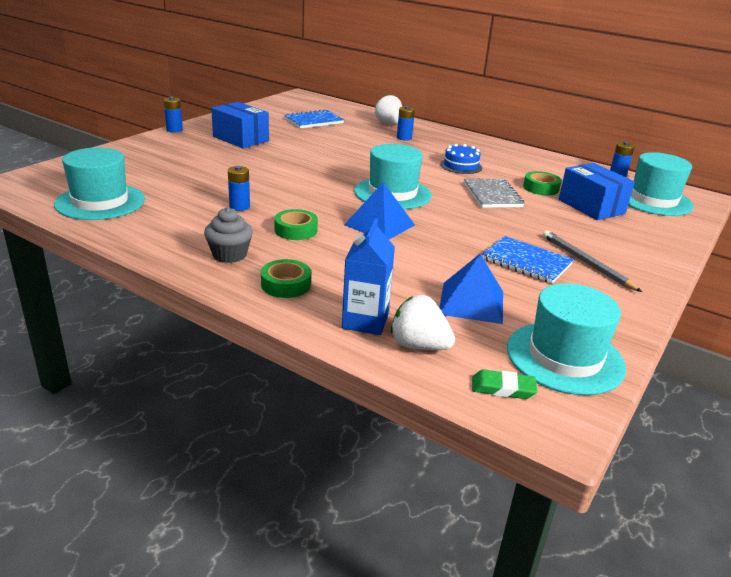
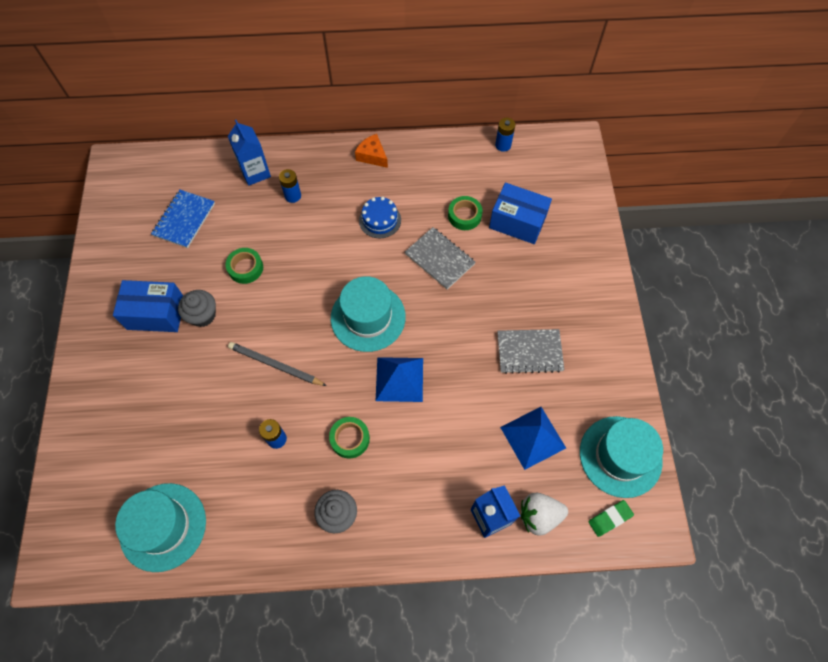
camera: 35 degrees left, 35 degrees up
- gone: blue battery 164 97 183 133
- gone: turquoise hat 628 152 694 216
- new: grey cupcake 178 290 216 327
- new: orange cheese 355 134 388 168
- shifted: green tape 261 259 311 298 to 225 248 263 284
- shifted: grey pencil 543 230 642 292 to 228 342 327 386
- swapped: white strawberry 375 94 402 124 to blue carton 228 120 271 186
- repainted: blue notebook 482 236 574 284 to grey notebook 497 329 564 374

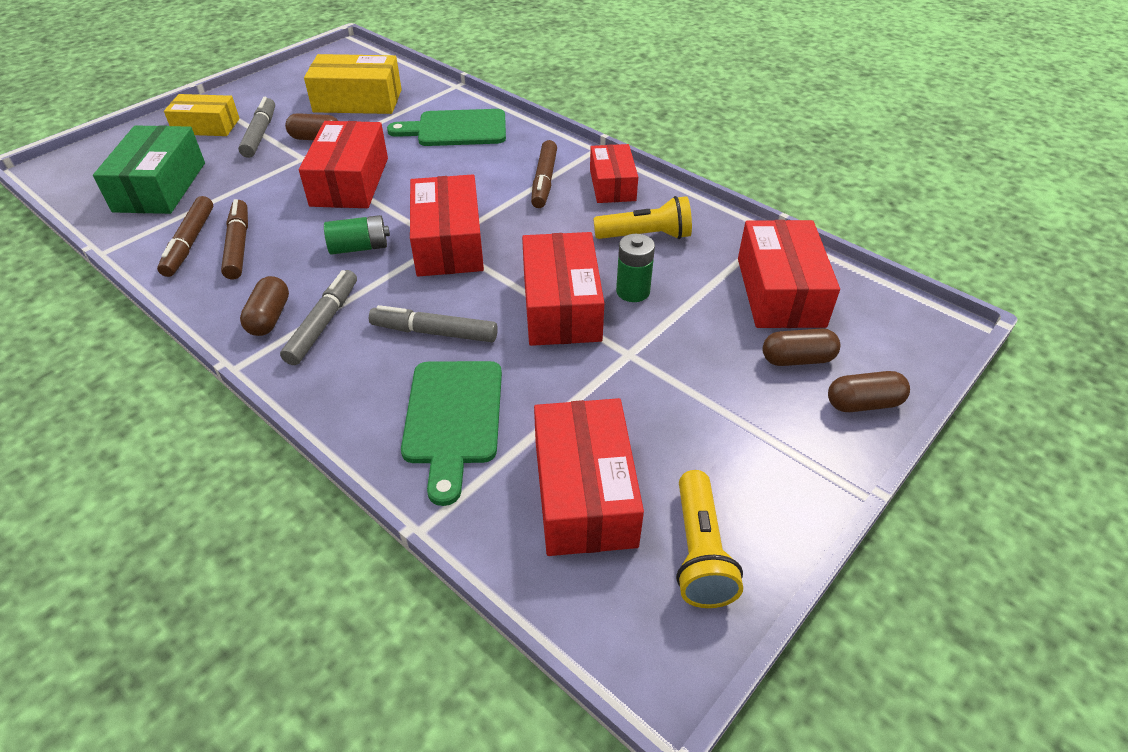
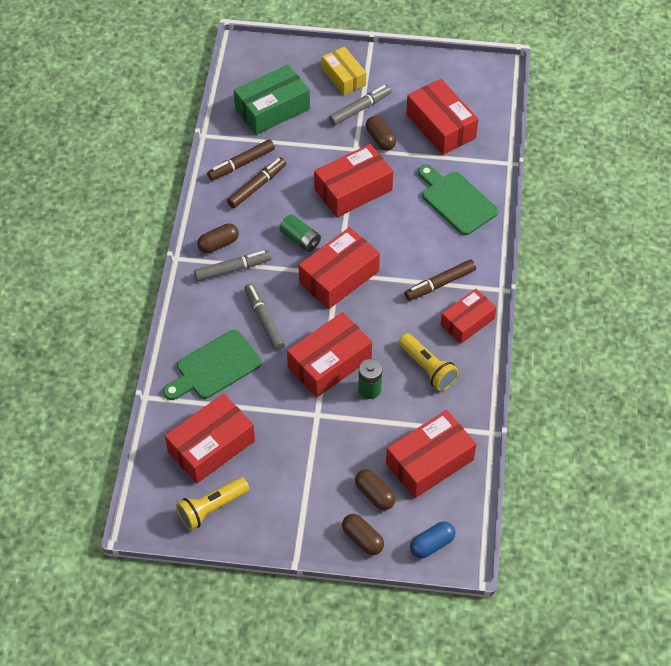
camera: 55 degrees right, 10 degrees up
- new: blue capsule 410 521 455 558
- repainted: yellow box 304 54 402 114 to red box 406 79 478 155

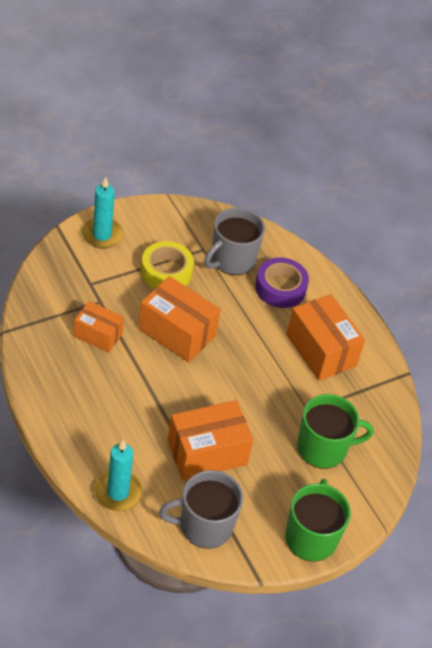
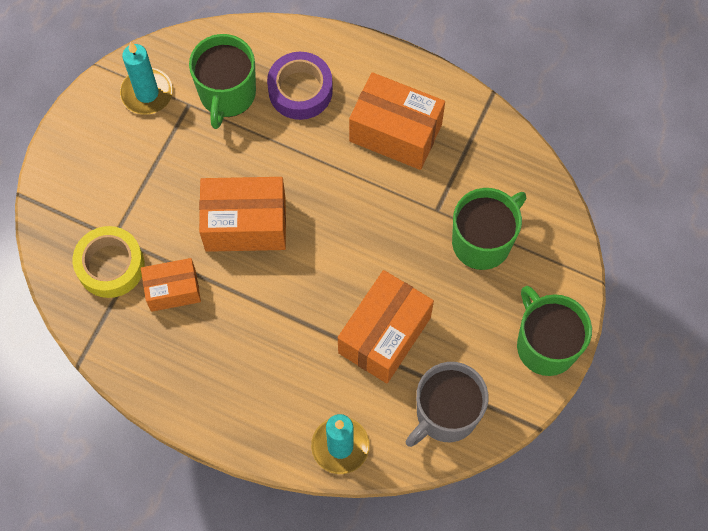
camera: 30 degrees left, 20 degrees up
- shifted: turquoise candle 82 177 123 248 to 120 42 173 115
- shifted: yellow tape 141 241 194 289 to 73 226 145 298
- repainted: grey mug 204 207 265 275 to green mug 189 34 256 129

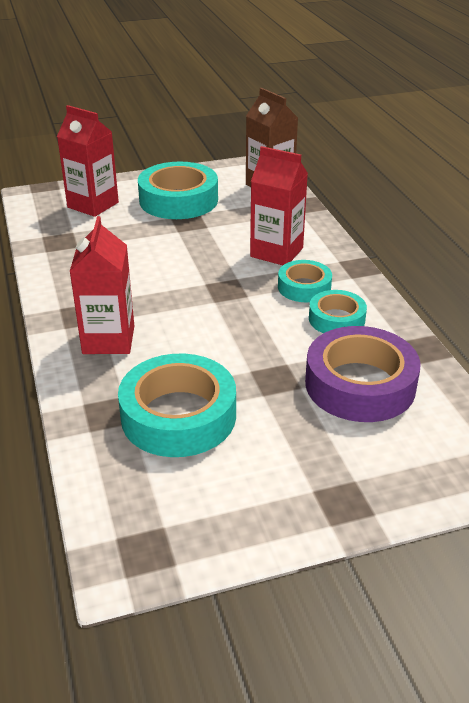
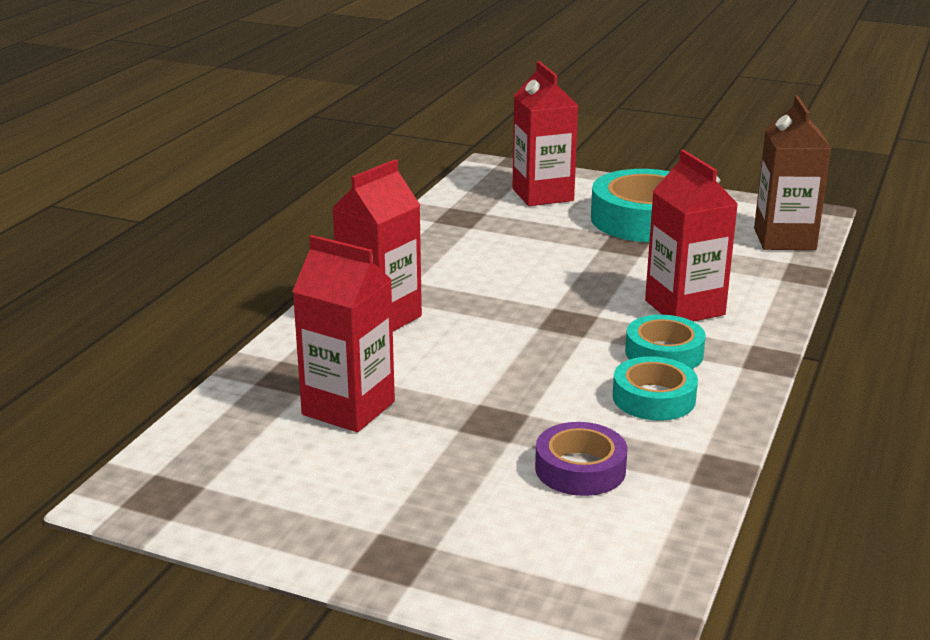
camera: 40 degrees right, 10 degrees down
- swapped: turquoise tape 118 354 236 457 to red carton 292 235 395 432
- scaled: purple tape 305 326 421 422 = 535 422 628 496 x0.57

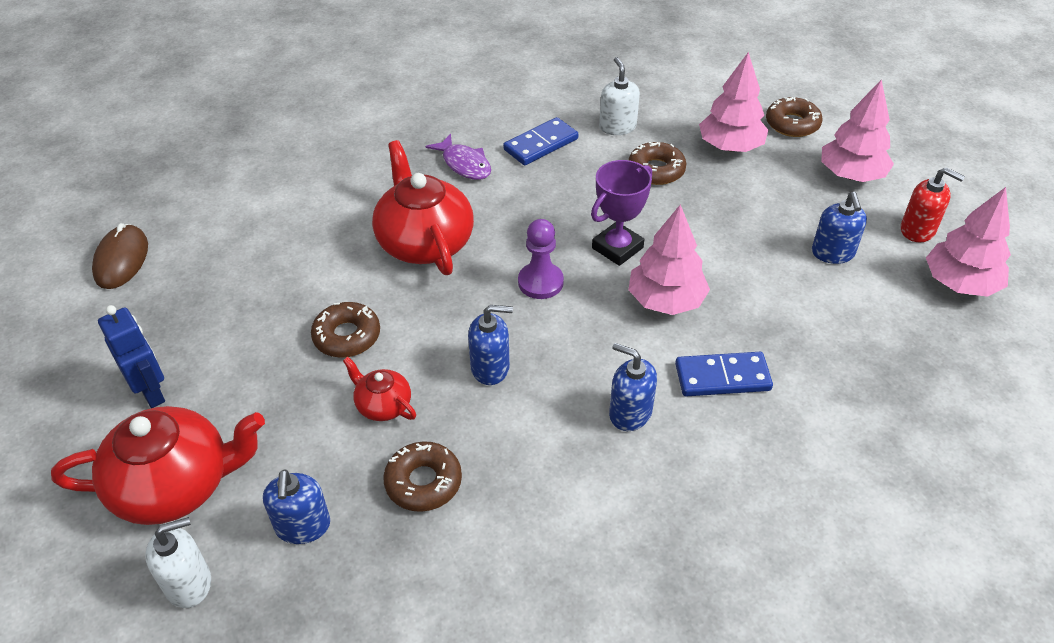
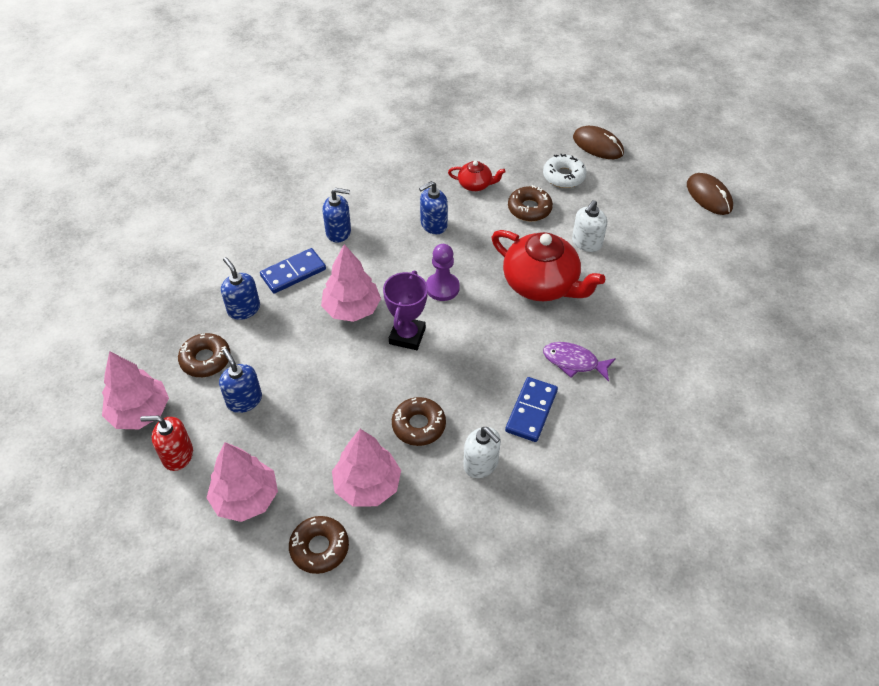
camera: 150 degrees right, 5 degrees up
- gone: red teapot 51 406 265 525
- new: white donut 543 154 587 188
- shifted: white soap dispenser 145 517 211 608 to 572 200 607 252
- shifted: blue soap dispenser 263 469 330 544 to 221 257 260 320
- shifted: brown donut 383 441 462 512 to 178 333 231 377
- swapped: blue robot 98 305 165 408 to brown mouse 573 126 624 159

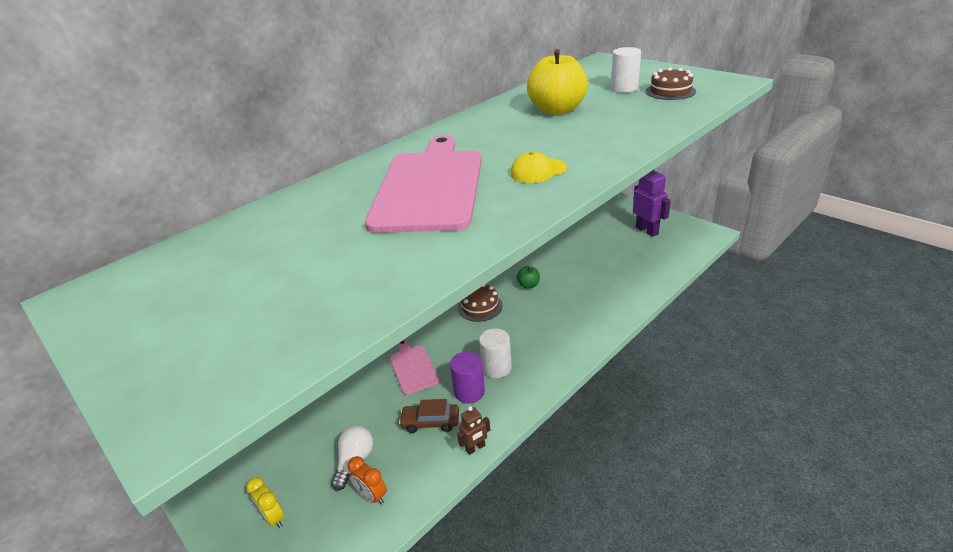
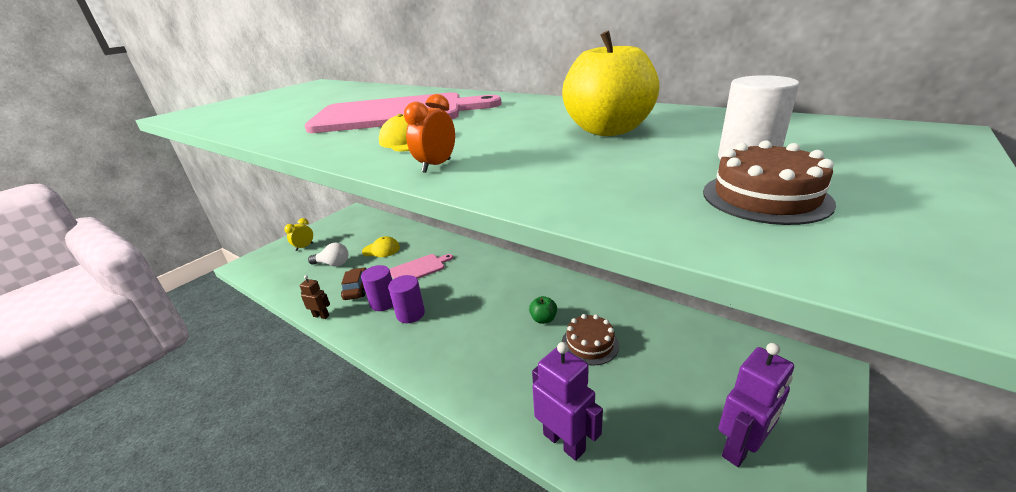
camera: 80 degrees right, 5 degrees down
- new: yellow cap 362 236 400 257
- new: purple robot 532 342 603 461
- shifted: orange clock 348 456 387 505 to 404 94 455 173
- shifted: brown cake 458 284 503 322 to 562 314 619 366
- repainted: white cylinder 479 328 512 378 to purple cylinder 388 275 425 323
- rotated: brown robot 457 406 490 455 = 300 275 330 319 150 degrees clockwise

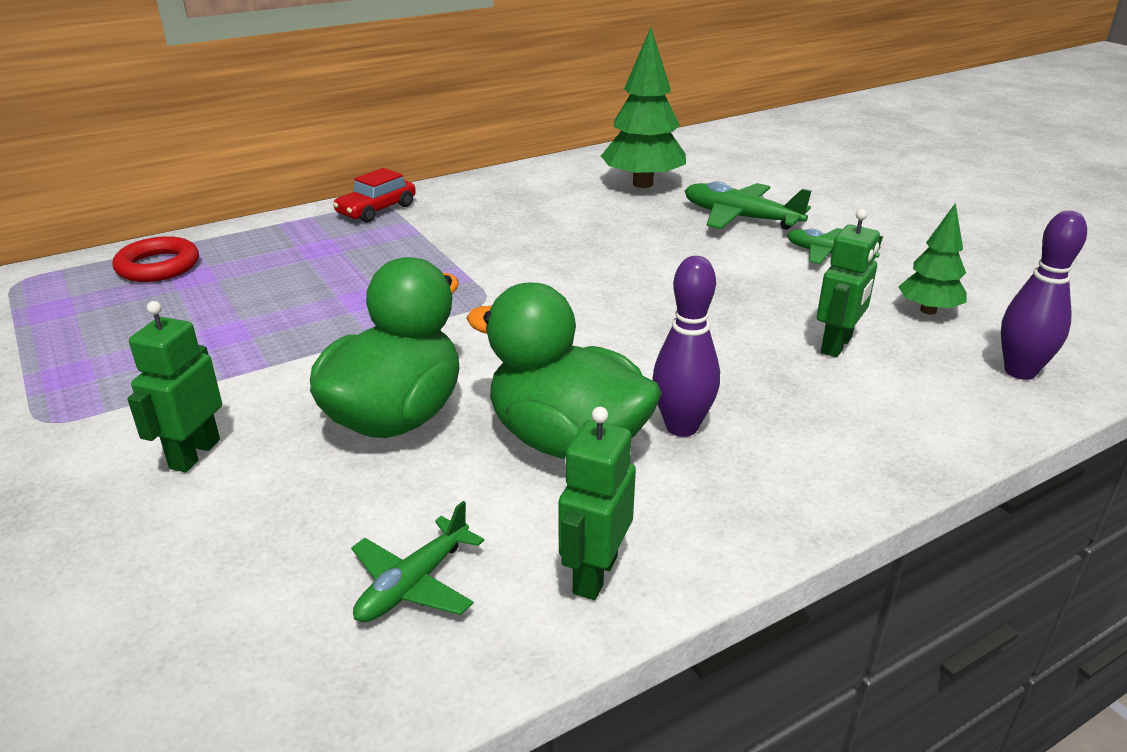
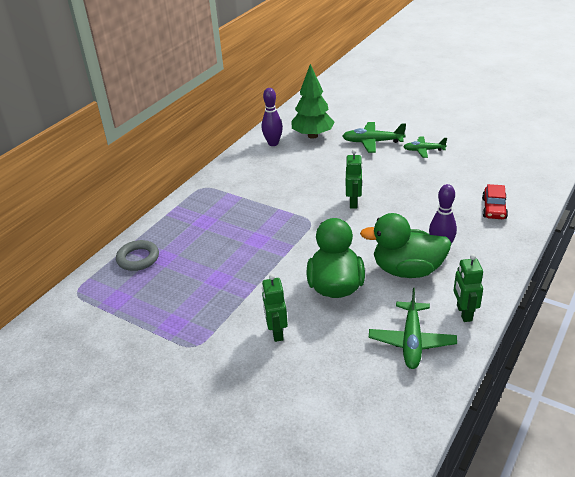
camera: 25 degrees left, 5 degrees up
- gone: green tree 898 203 967 315
- shifted: red car 333 168 416 223 to 482 184 508 219
- shifted: green robot 817 209 880 357 to 346 149 362 209
- shifted: purple bowling pin 1001 211 1087 380 to 262 88 283 146
- repainted: red ring 113 236 199 282 to grey ring 116 240 159 271
- scaled: green plane 351 501 484 622 = 369 288 457 369 x1.51

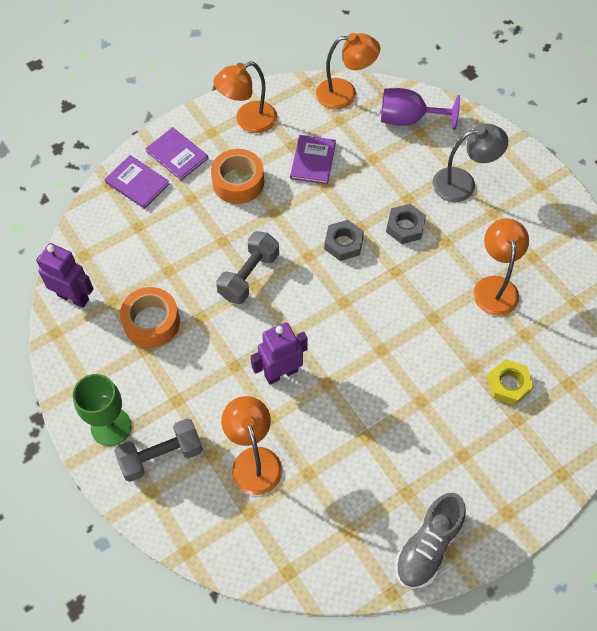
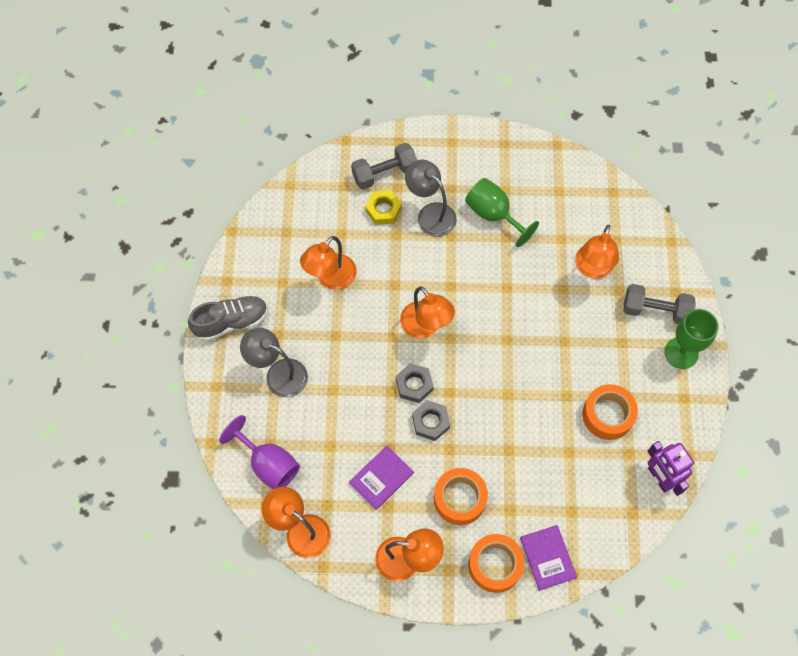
camera: 145 degrees left, 5 degrees up
- gone: purple robot 251 322 308 385
- new: orange lamp 400 287 455 338
- new: grey lamp 405 160 457 237
- new: green goblet 465 178 539 247
- shifted: grey dumbbell 216 231 279 304 to 351 143 417 190
- shifted: grey nut 386 204 426 244 to 412 400 450 441
- shifted: grey shoe 395 493 466 589 to 188 295 268 341
- swapped: purple book 145 127 208 181 to orange tape 468 534 525 593

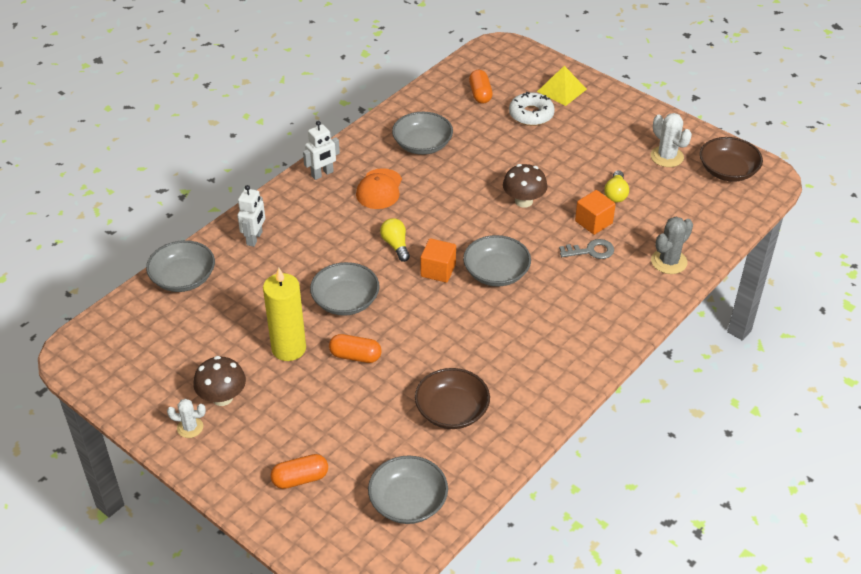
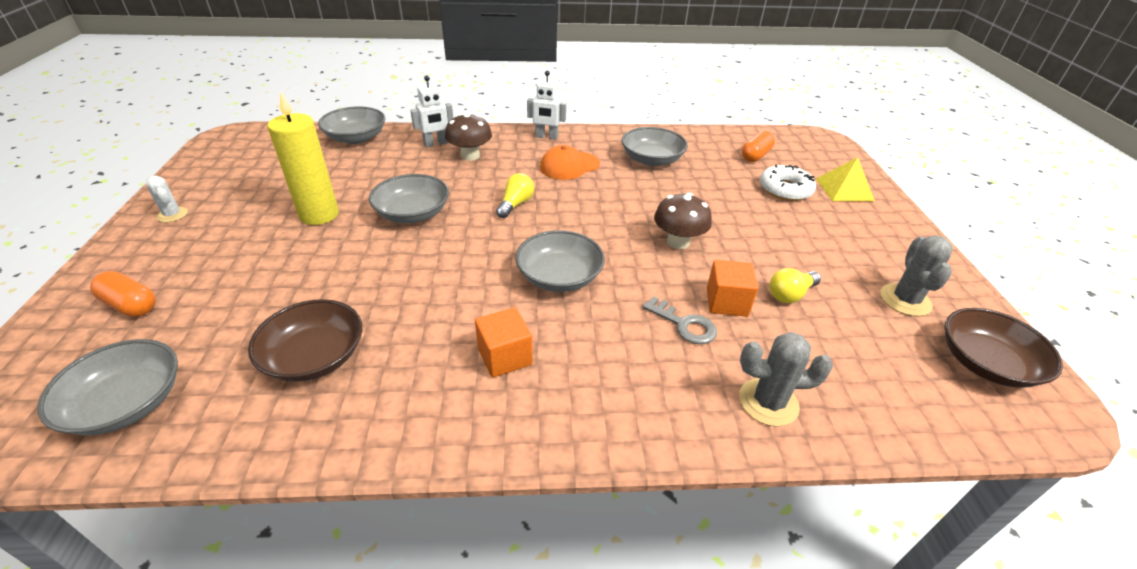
camera: 45 degrees right, 5 degrees down
- gone: orange capsule 329 334 382 363
- shifted: brown mushroom 193 356 246 406 to 445 113 492 161
- shifted: orange cube 420 238 456 283 to 475 307 533 378
- repainted: white cactus 650 113 692 167 to grey cactus 880 236 953 316

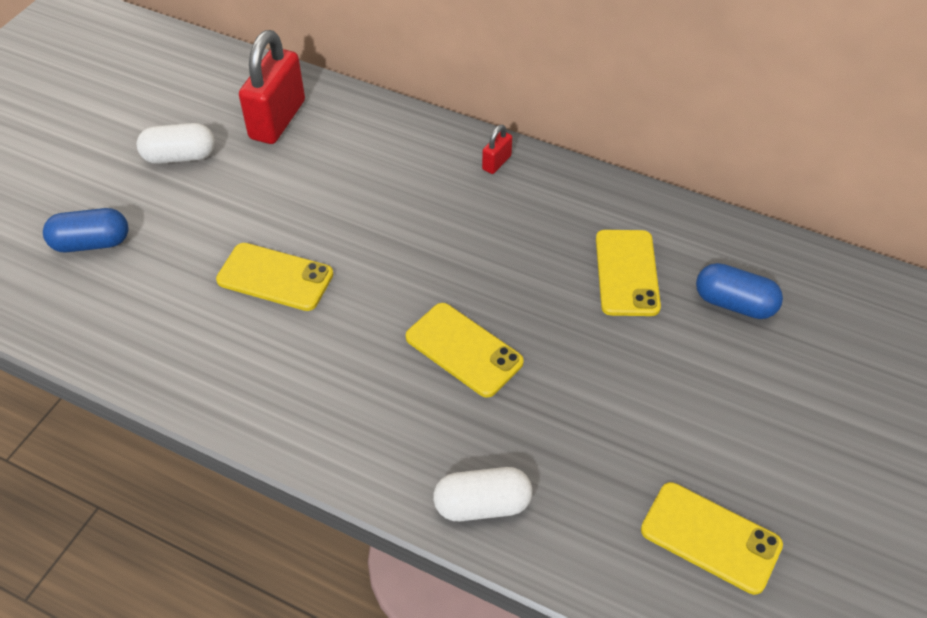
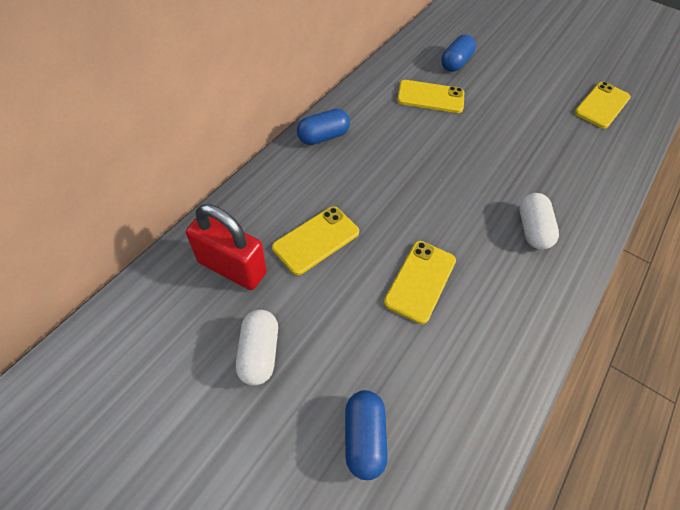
camera: 85 degrees left, 5 degrees up
- shifted: yellow phone 406 303 524 398 to 272 206 359 275
- shifted: white capsule 433 467 532 521 to 519 193 559 250
- swapped: red padlock 482 125 512 174 to blue capsule 297 109 350 145

